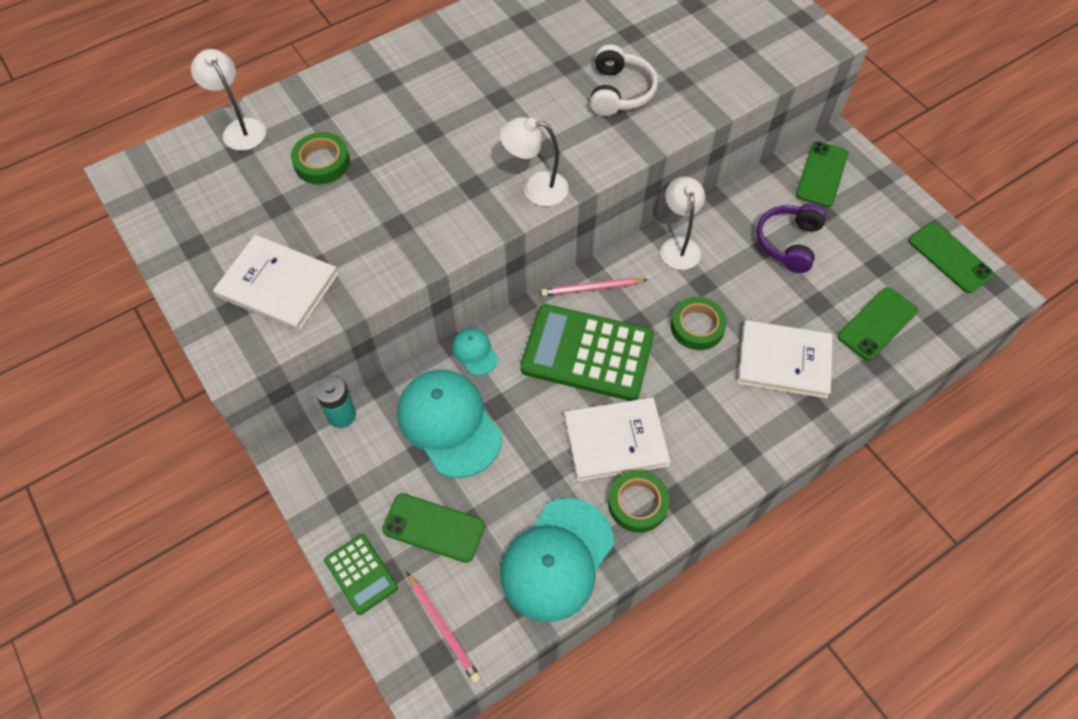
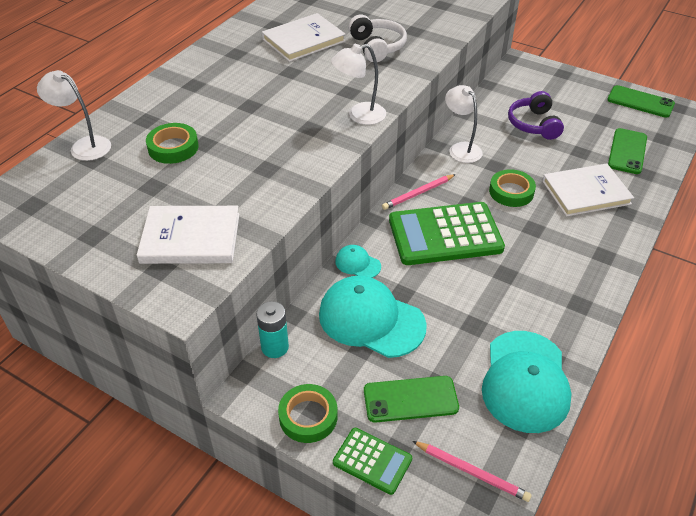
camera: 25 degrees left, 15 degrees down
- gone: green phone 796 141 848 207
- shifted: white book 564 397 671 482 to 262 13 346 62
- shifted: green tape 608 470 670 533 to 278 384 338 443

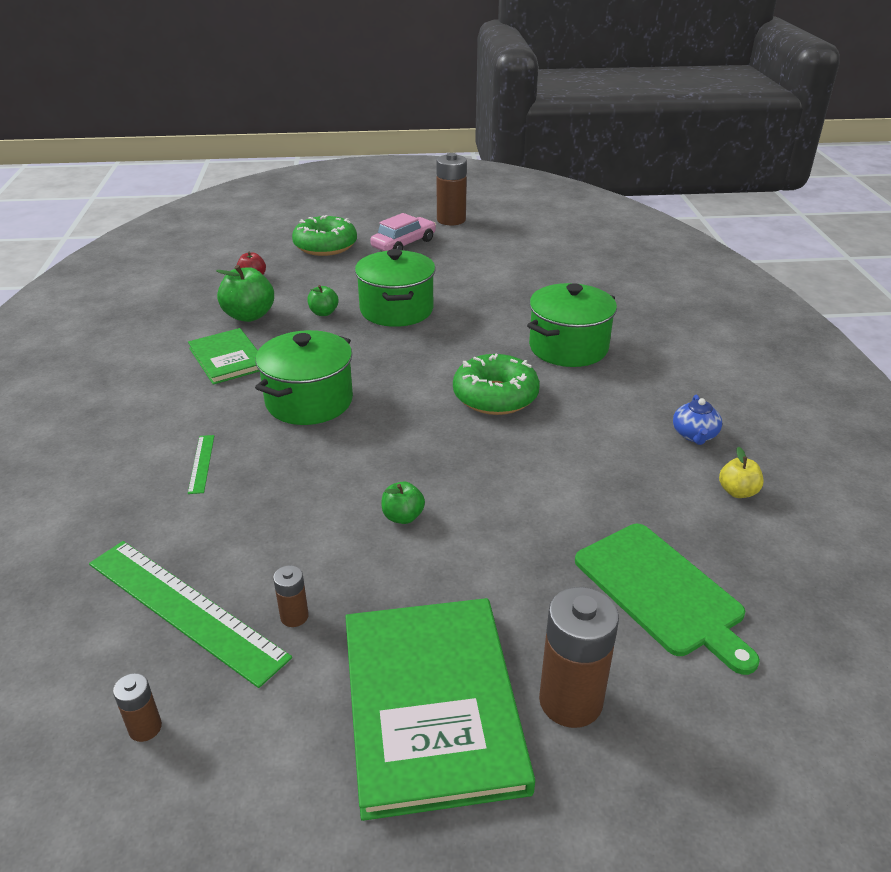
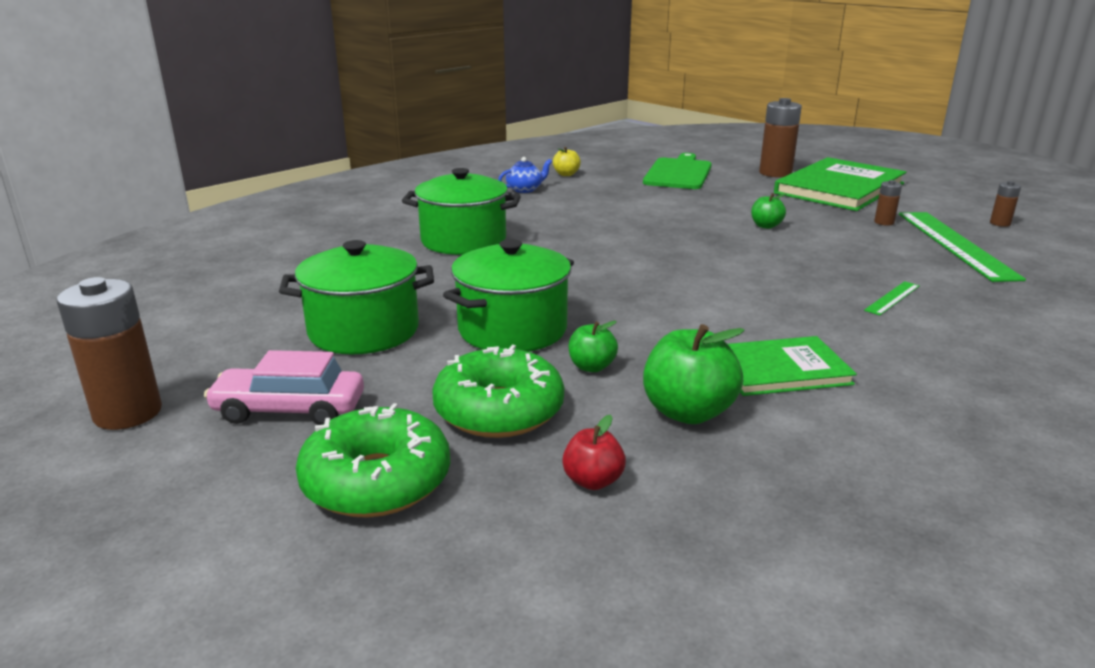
camera: 130 degrees left, 10 degrees down
- shifted: green pot 255 330 353 425 to 279 240 434 354
- shifted: green donut 453 354 540 415 to 433 345 564 438
- rotated: green book 188 328 260 385 = 728 336 857 396 60 degrees clockwise

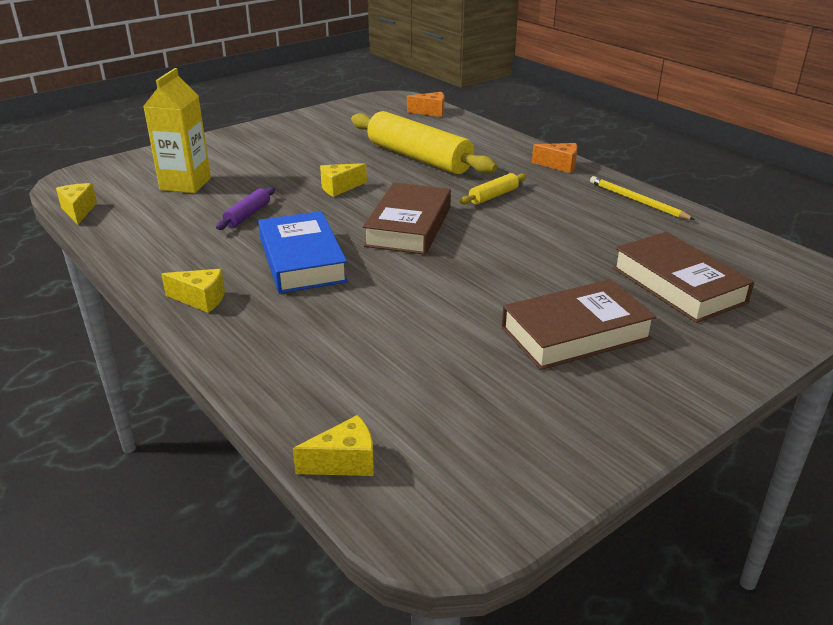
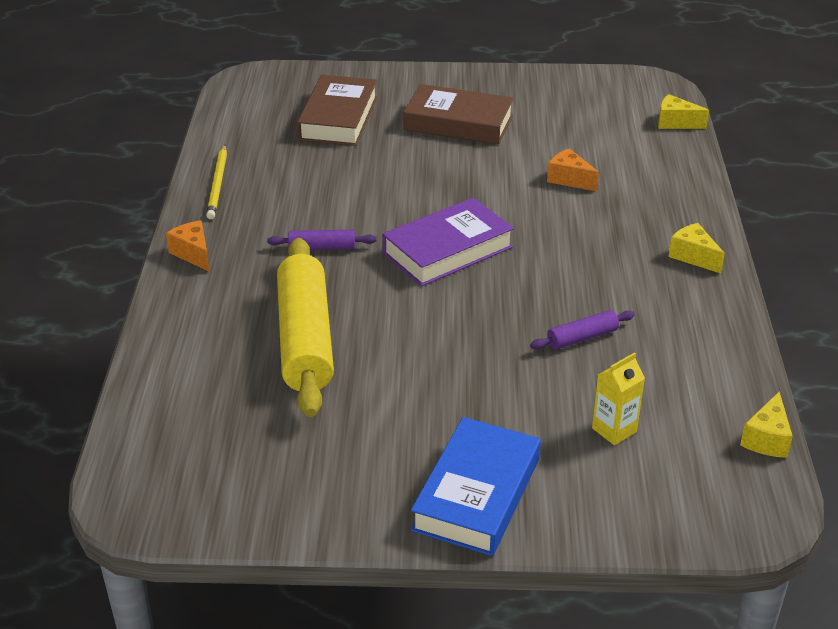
camera: 140 degrees left, 5 degrees up
- gone: yellow cheese 320 163 367 197
- shifted: blue book 258 211 348 293 to 411 417 541 556
- shifted: orange cheese 407 92 444 117 to 547 148 599 191
- repainted: brown book 363 183 451 255 to purple book 382 198 514 286
- repainted: yellow rolling pin 460 173 527 205 to purple rolling pin 267 230 376 250
- scaled: yellow carton 143 68 211 193 = 592 352 645 445 x0.59

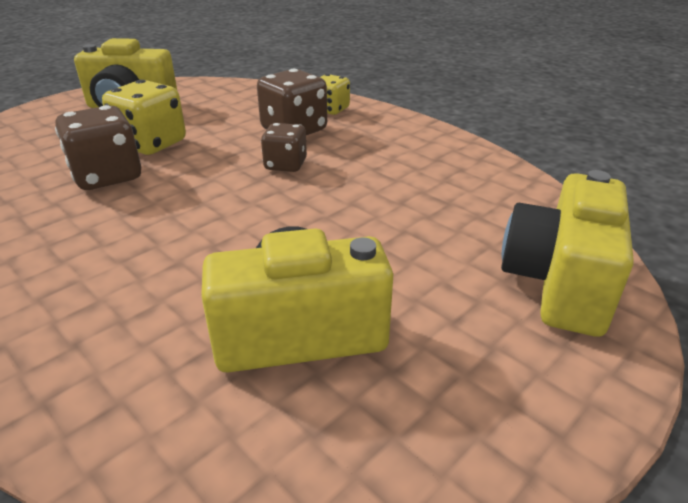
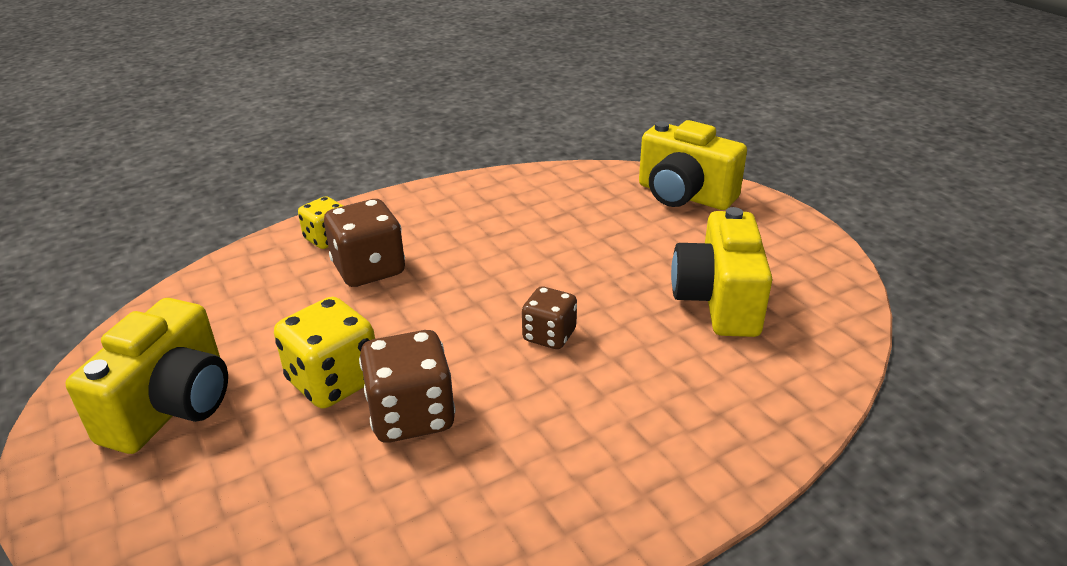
camera: 75 degrees left, 0 degrees up
- shifted: brown dice 261 123 307 172 to 522 287 577 349

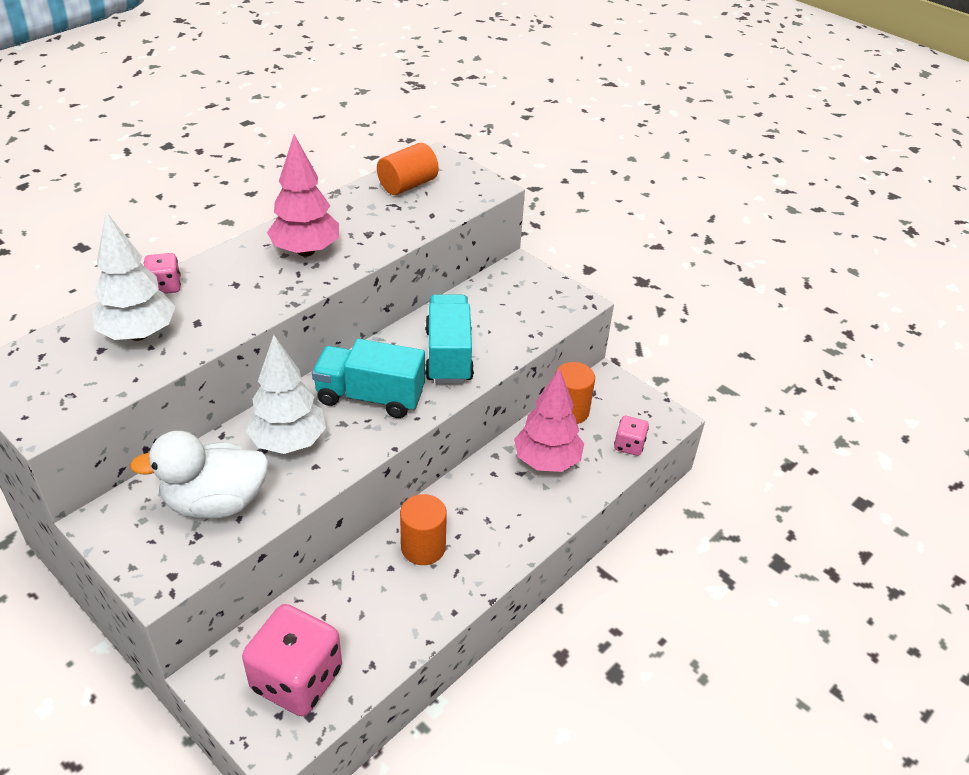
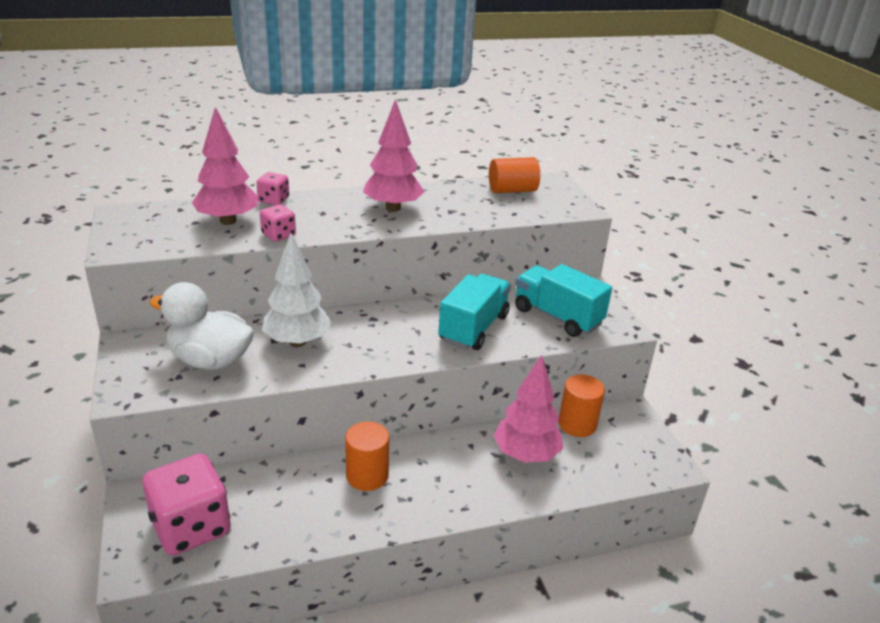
camera: 30 degrees right, 10 degrees down
- shifted: turquoise truck 312 339 425 418 to 515 264 612 337
- shifted: pink dice 614 416 649 456 to 260 204 296 242
- repainted: white tree 92 212 176 341 to pink tree 192 107 258 225

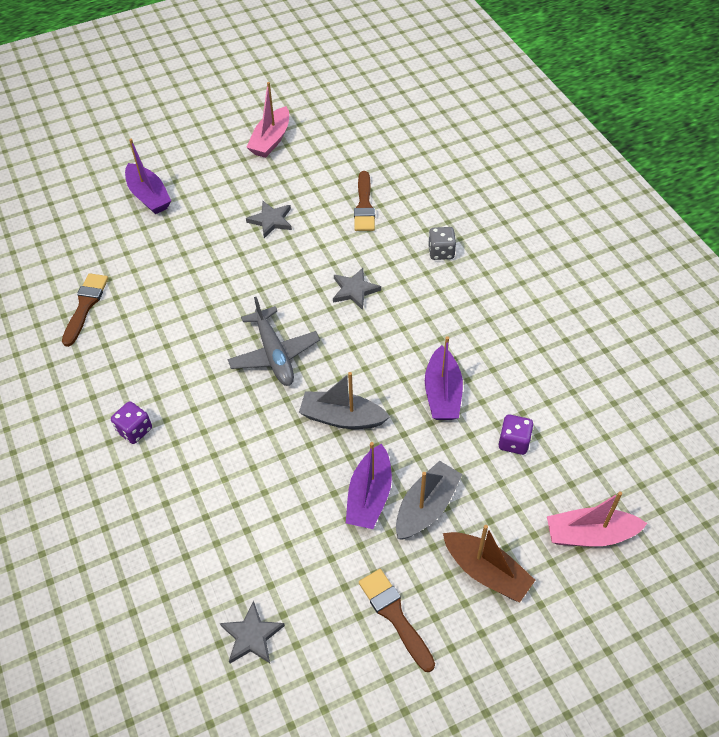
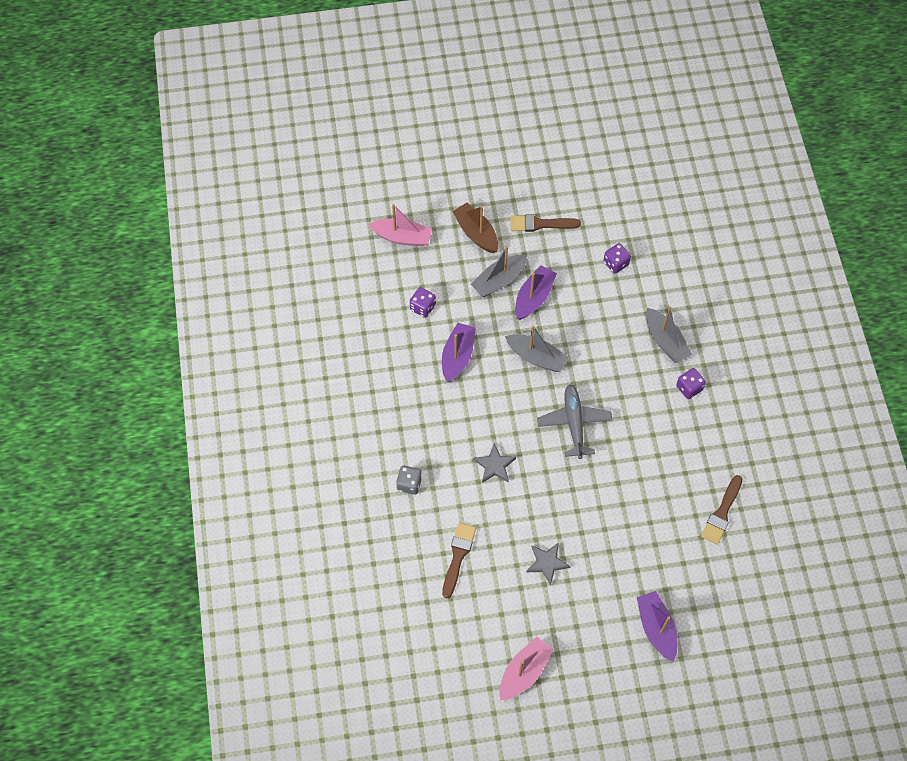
camera: 165 degrees left, 10 degrees up
- gone: grey star 220 601 285 663
- new: purple dice 603 243 631 274
- new: grey boat 646 306 692 363
- rotated: brown brush 359 569 435 672 = 510 215 581 232 105 degrees clockwise

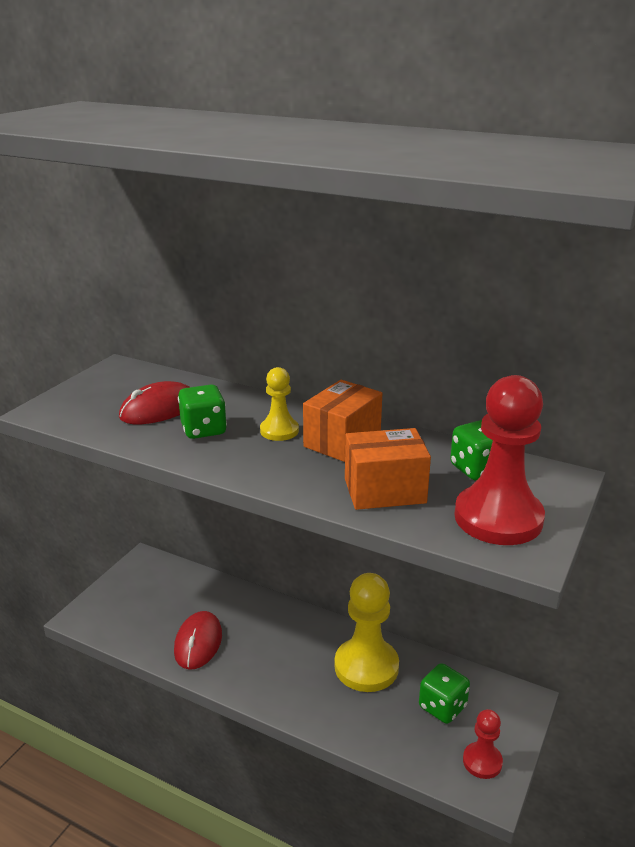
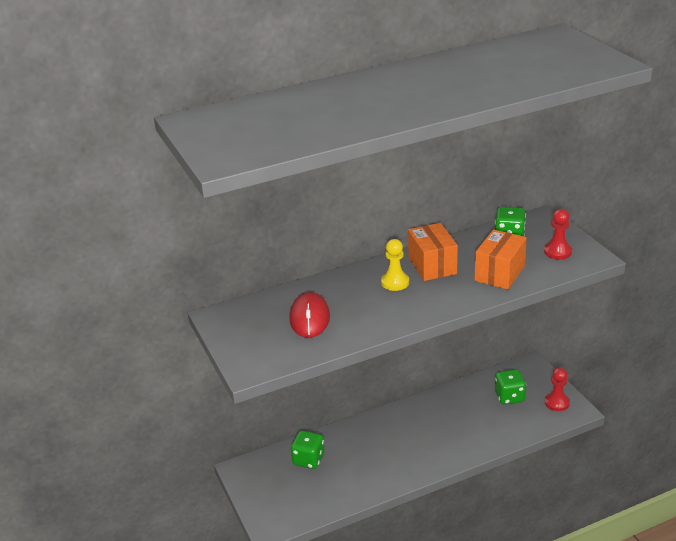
camera: 50 degrees left, 5 degrees up
- gone: red mouse 174 611 222 670
- gone: yellow pawn 335 573 399 692
- shifted: green dice 178 384 227 439 to 291 430 325 469
- scaled: red pawn 454 375 545 545 = 544 209 572 260 x0.53

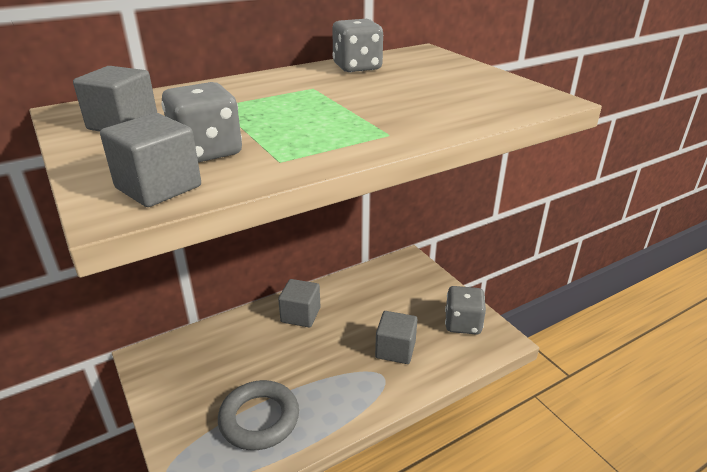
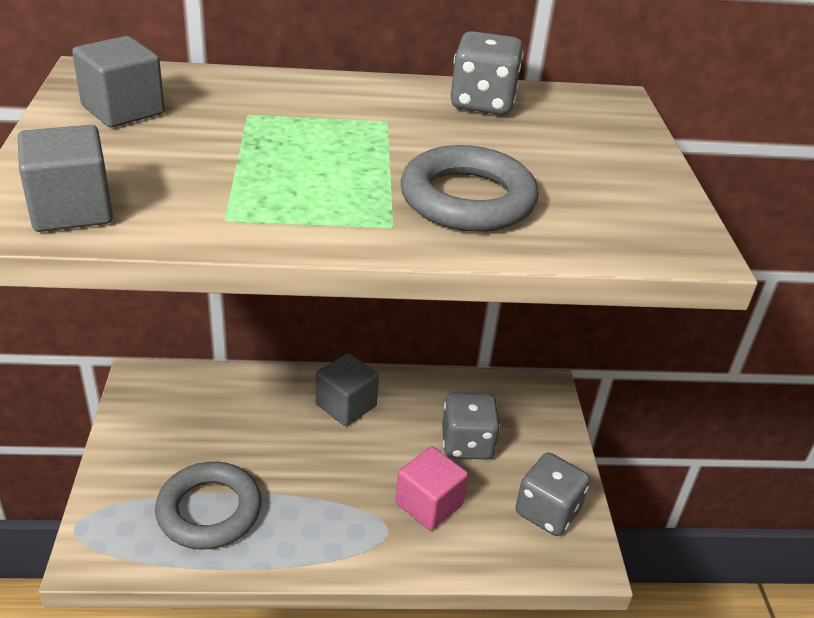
camera: 25 degrees right, 5 degrees up
- new: grey ring 401 145 539 232
- shifted: grey dice 161 82 242 162 to 442 392 500 459
- repainted: grey cube 375 311 417 364 to pink cube 396 446 468 531

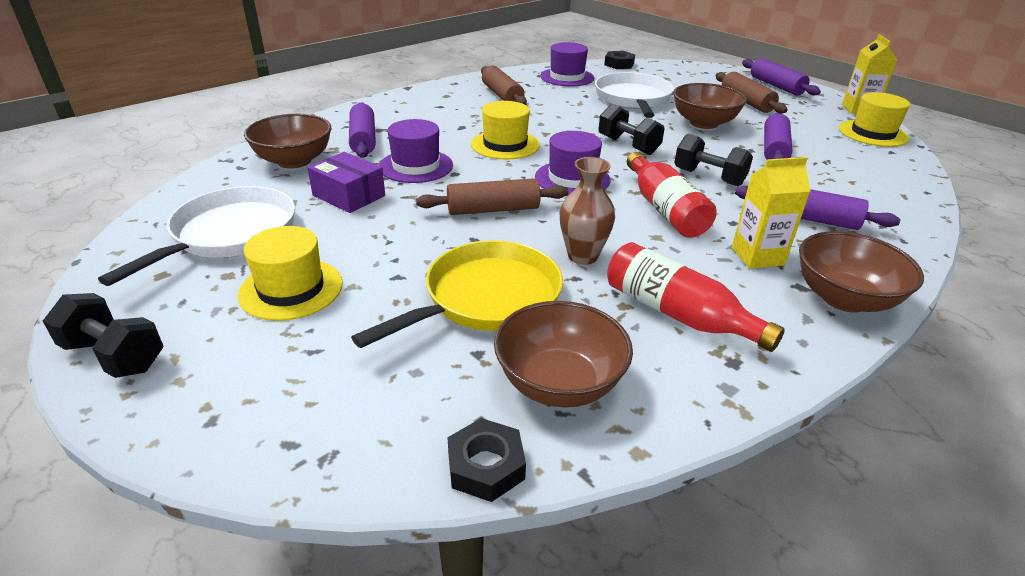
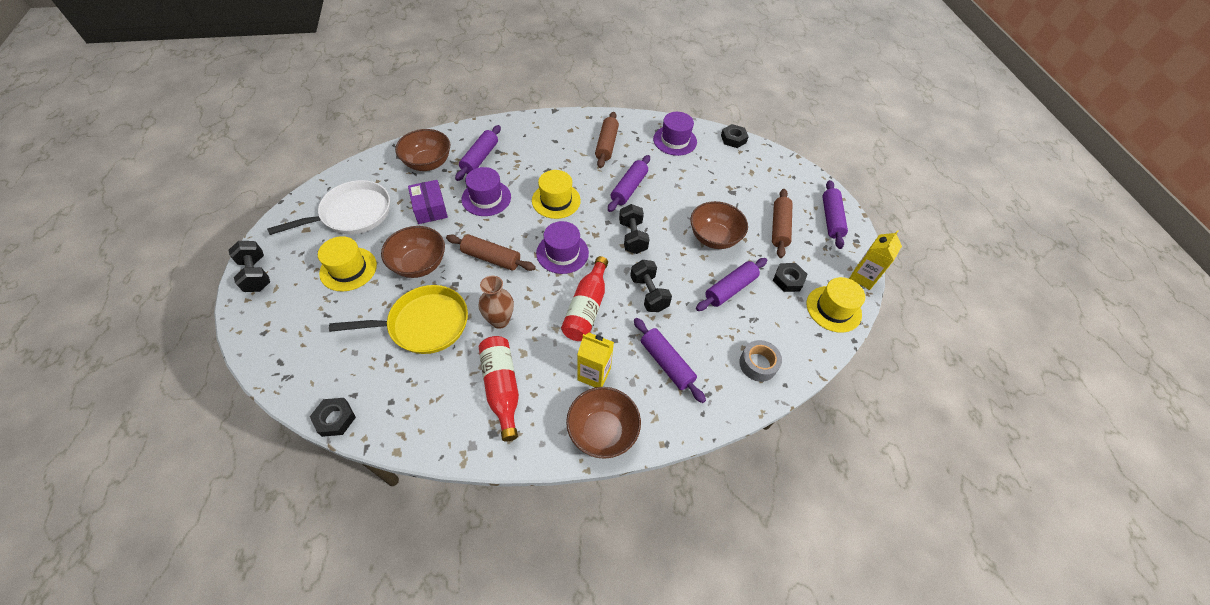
camera: 30 degrees right, 20 degrees up
- gone: white pan 595 72 674 118
- new: purple rolling pin 608 155 650 212
- new: grey tape 739 340 782 382
- new: black nut 773 263 808 292
- shifted: brown bowl 494 301 633 407 to 381 226 445 278

